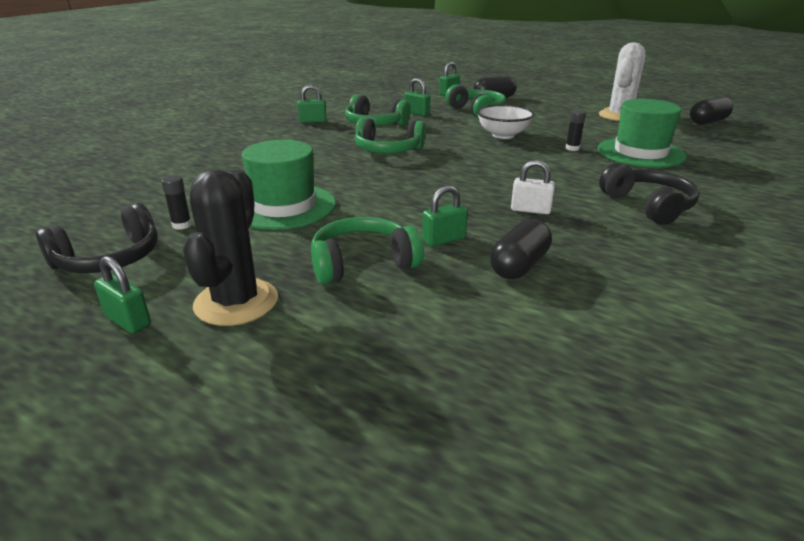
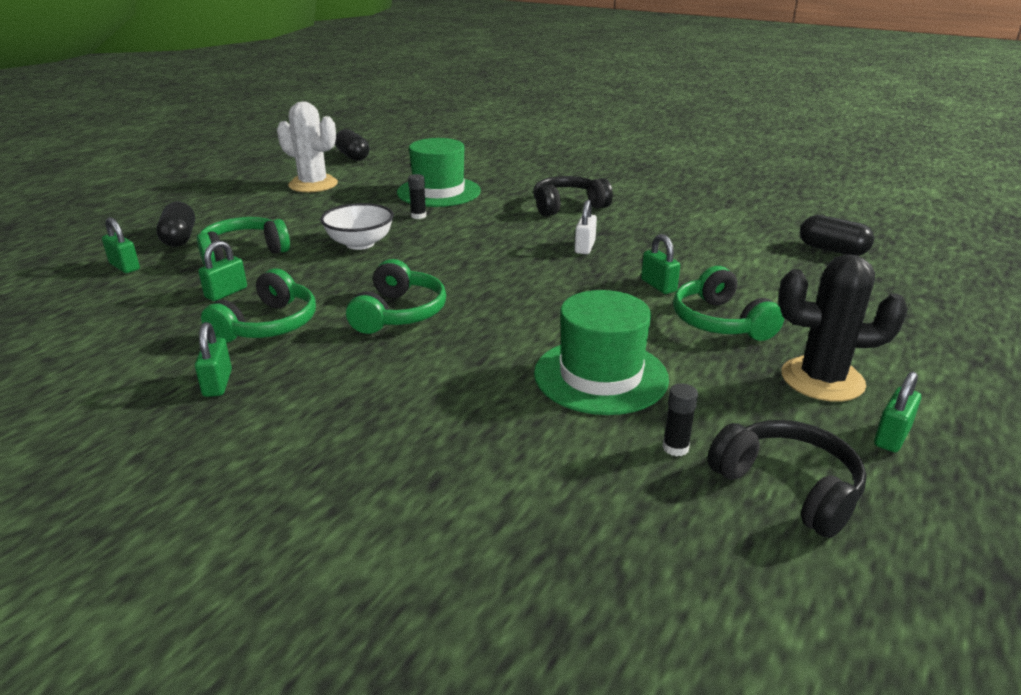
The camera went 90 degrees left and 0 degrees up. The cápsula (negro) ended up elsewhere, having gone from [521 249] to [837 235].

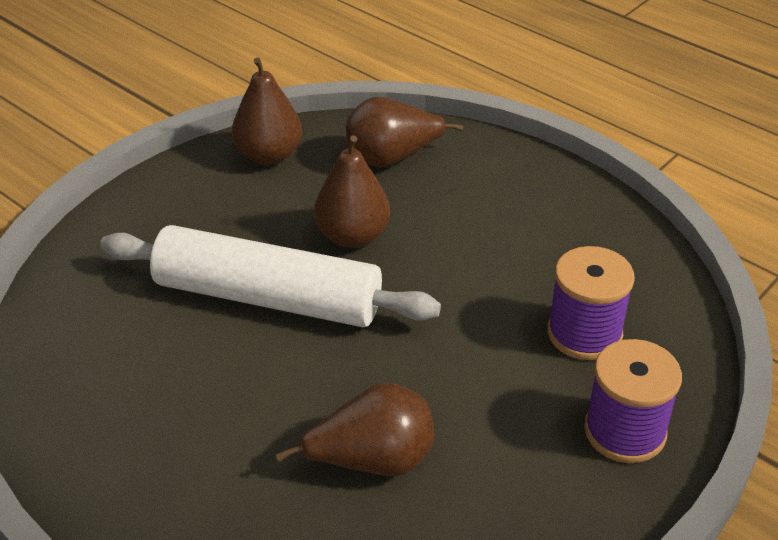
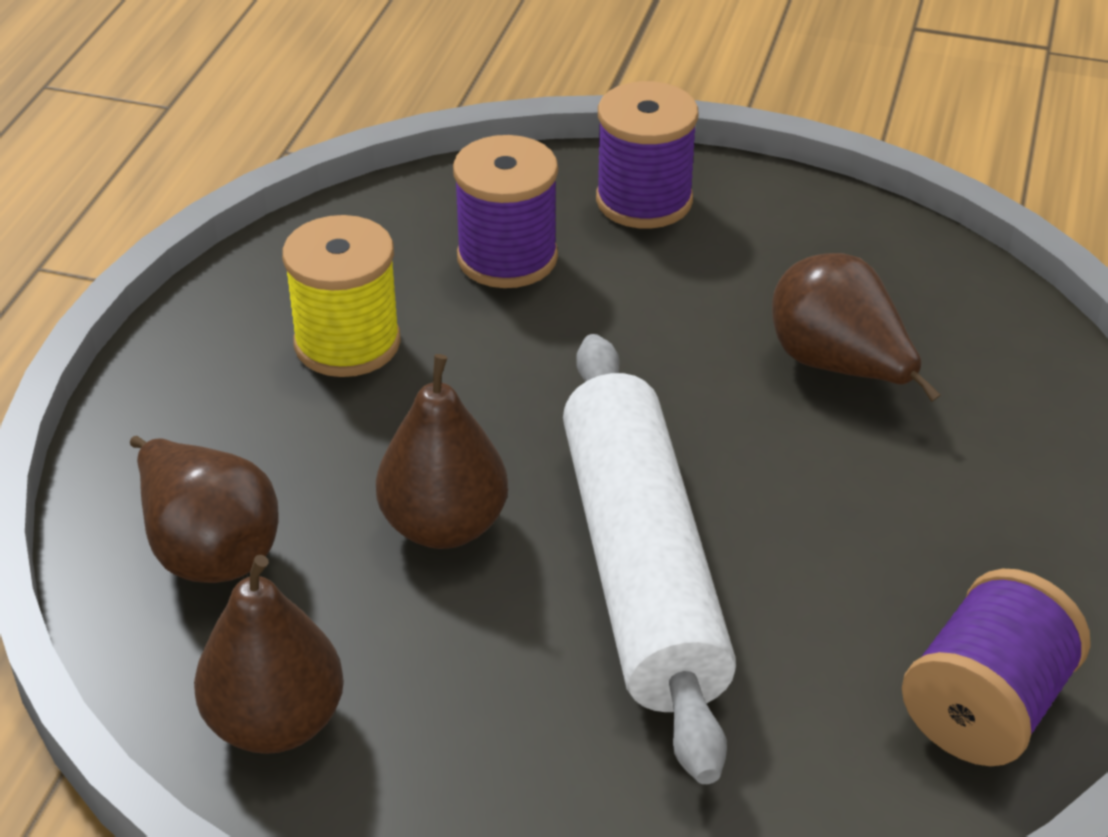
The camera went 115 degrees left and 0 degrees up. The second view gained the carrete (amarillo) at [341 296]. The second view gained the carrete (morado) at [996 667].

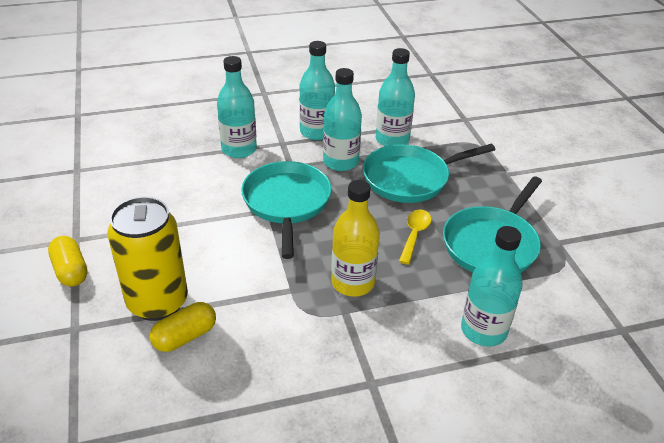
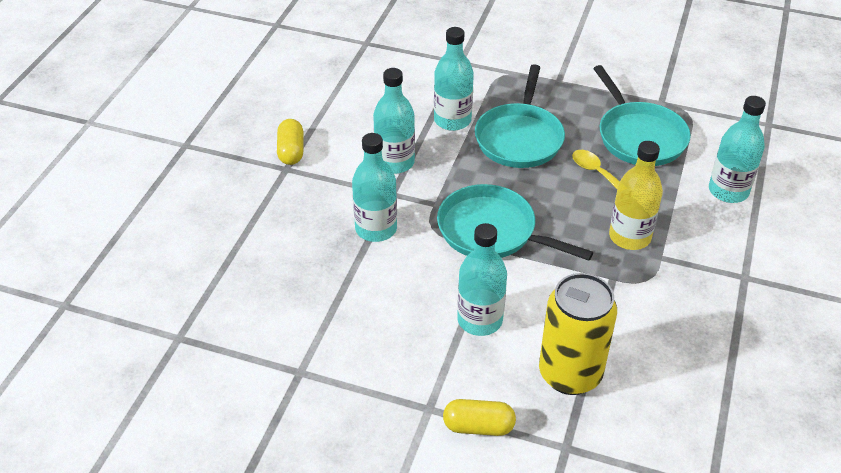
The camera went 55 degrees left and 5 degrees up. The cápsula (amarillo) ended up elsewhere, having gone from [183 327] to [290 142]. The botella (turquesa) ended up elsewhere, having gone from [342 119] to [482 279].

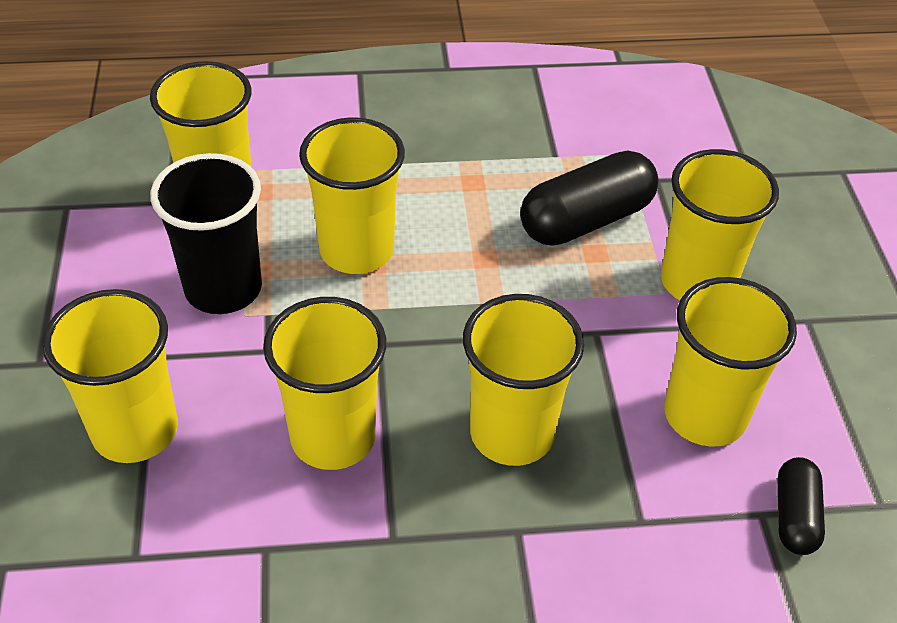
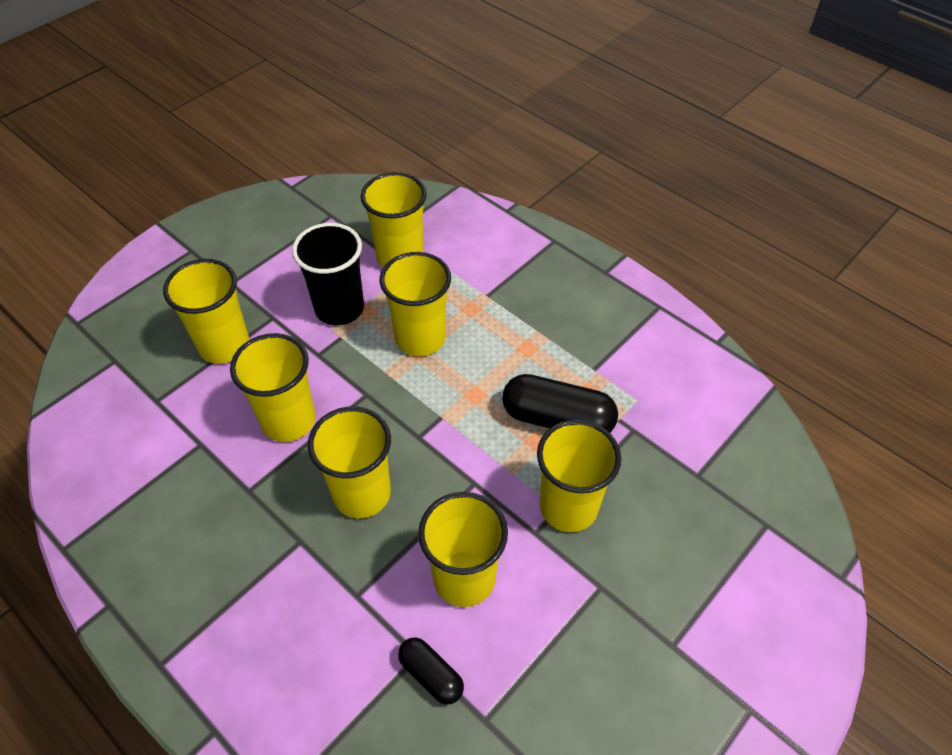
The camera went 50 degrees right and 5 degrees up. The cápsula (negro) at [801 506] ended up facing another way, 75 degrees clockwise from before.

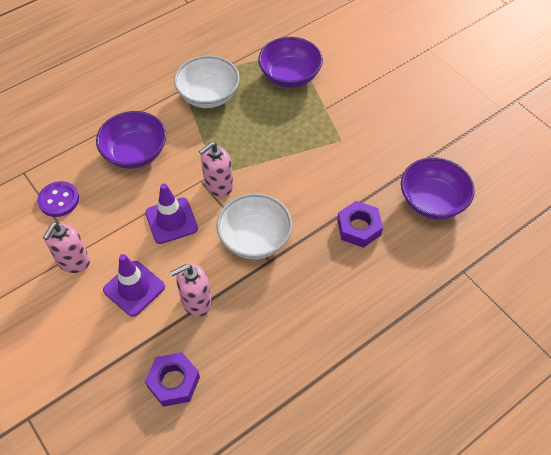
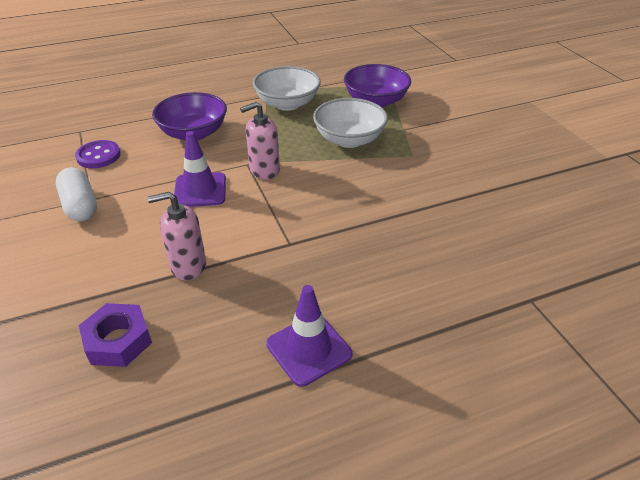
The camera went 15 degrees right and 15 degrees down. The second view lost the tuerca (morado) at [360 224]. The second view lost the cuenco (morado) at [438 188]. The cono de tráfico (morado) ended up elsewhere, having gone from [134 285] to [309 336]. The cuenco (blanco) ended up elsewhere, having gone from [254 226] to [350 123]. Where the dispensador de jabón (rosa) stood at [66 247], the cápsula (blanco) came to stand at [76 194].

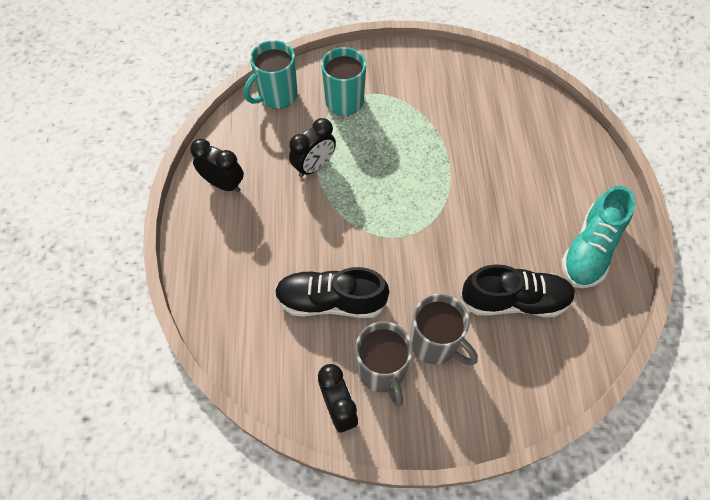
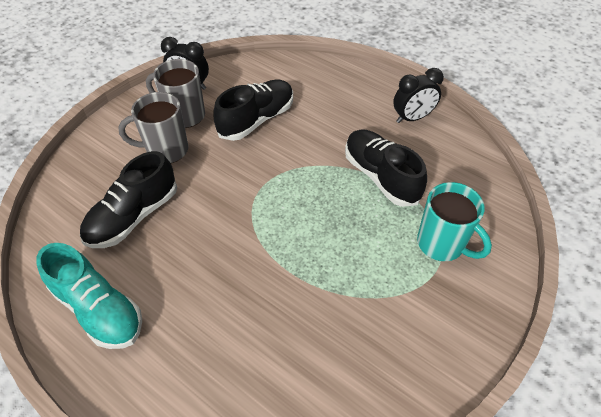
The camera went 130 degrees right and 10 degrees down. The second view lost the taza (turquesa) at [271 74]. Where the despertador (negro) stood at [312 147], the zapato (negro) came to stand at [386 168]. The zapato (turquesa) at [598 237] ended up facing another way, 150 degrees clockwise from before.

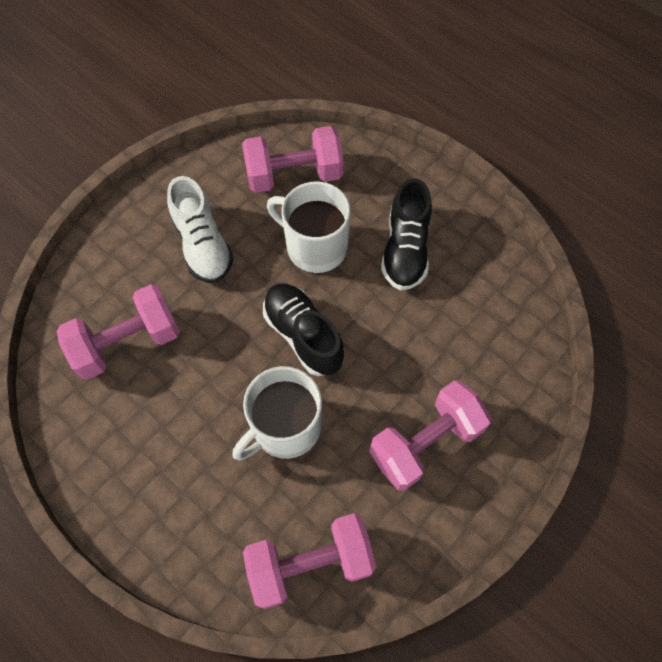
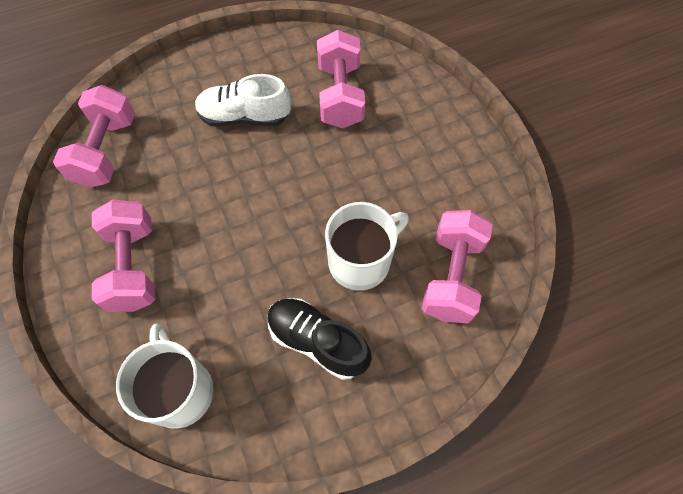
The camera went 115 degrees right and 0 degrees up. The second view lost the zapato (negro) at [303 329]. The zapato (blanco) ended up elsewhere, having gone from [200 229] to [243 100]. The taza (blanco) ended up elsewhere, having gone from [277 413] to [165 376].

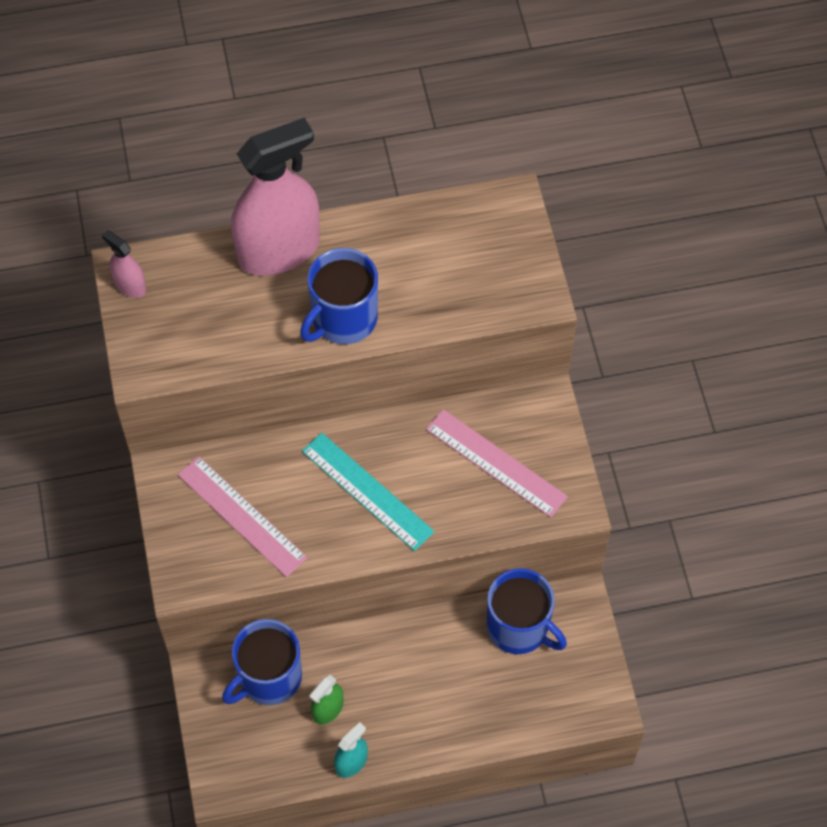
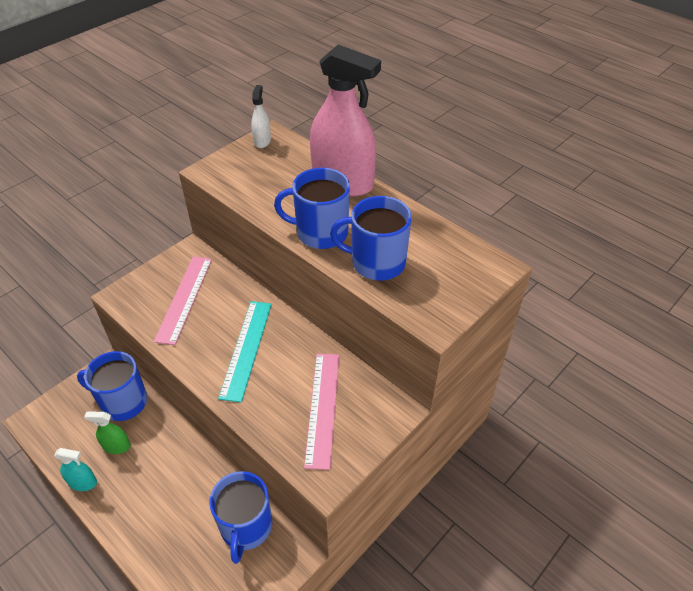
The camera went 55 degrees right and 15 degrees down. The second view gained the taza (azul) at [371 238]. What was the pulverizador (rosa) at [124 264] turned into the pulverizador (blanco) at [261 116].

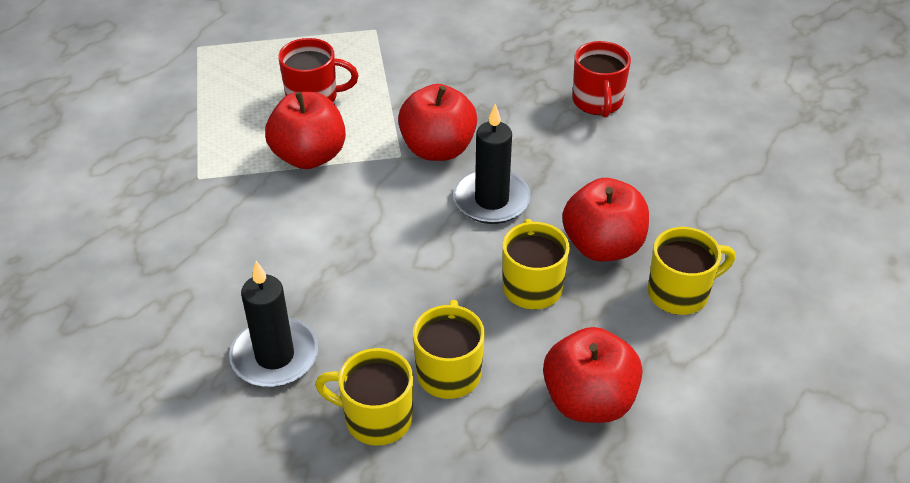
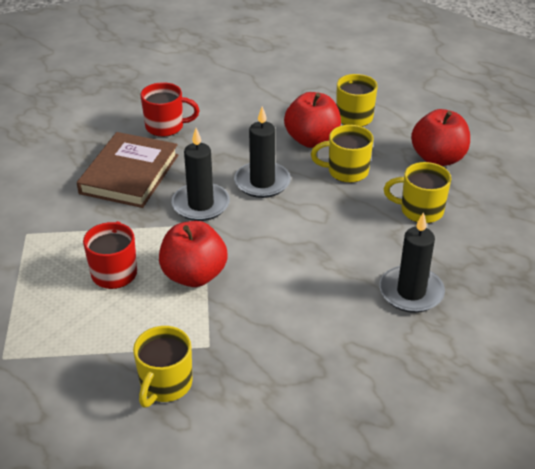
The camera went 85 degrees left and 5 degrees down. The second view gained the libro (marrón) at [127 170]. The taza (amarillo) ended up elsewhere, having gone from [364 397] to [162 366]. Where the manzana (rojo) stood at [437 122], the vela (negro) came to stand at [200 174].

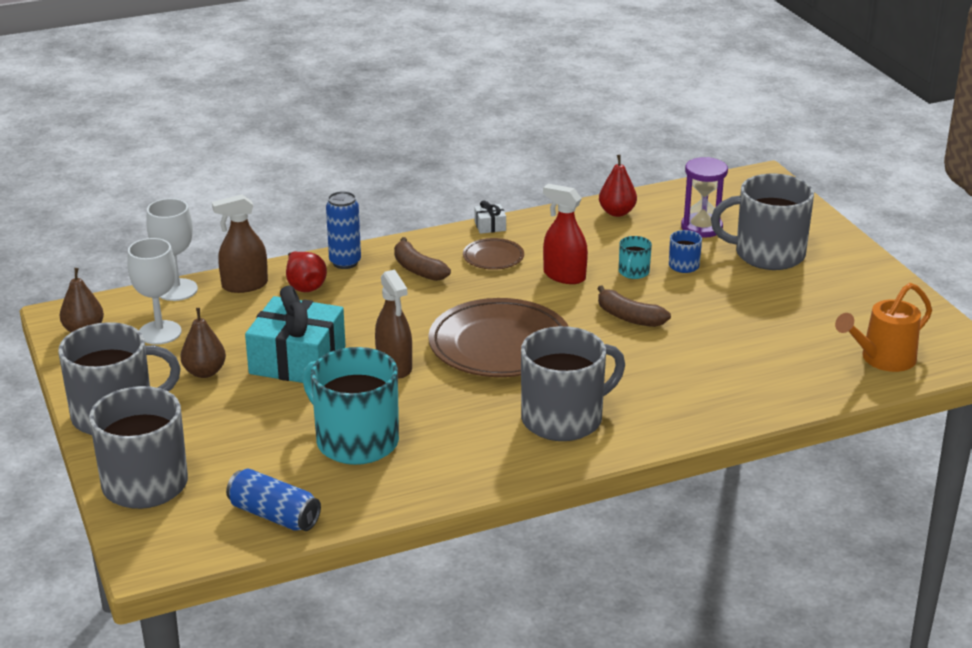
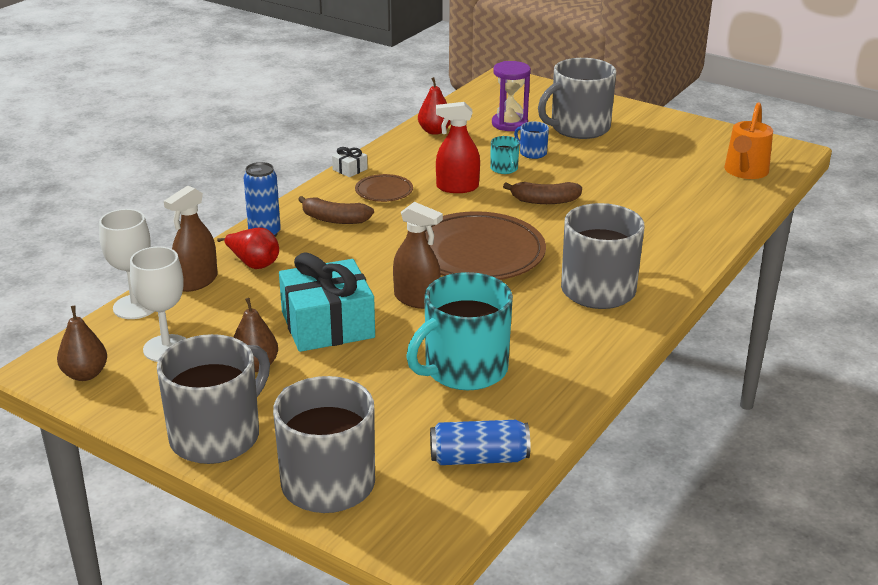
The camera went 35 degrees left and 0 degrees up. The taza (turquesa) at [350 406] ended up facing another way, 45 degrees counterclockwise from before.

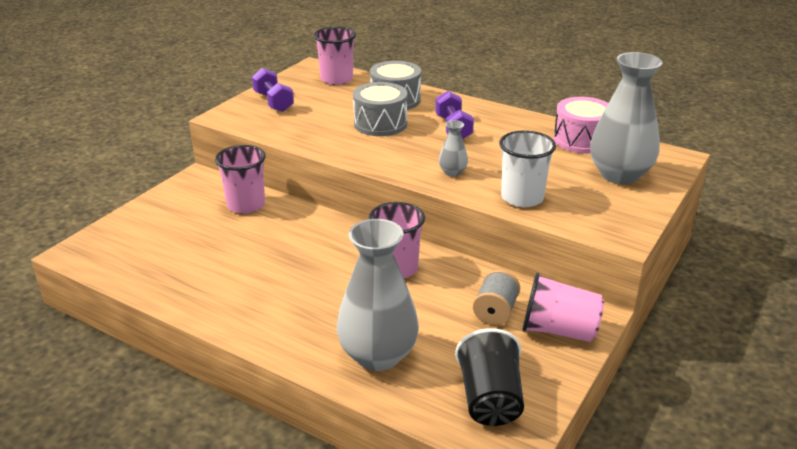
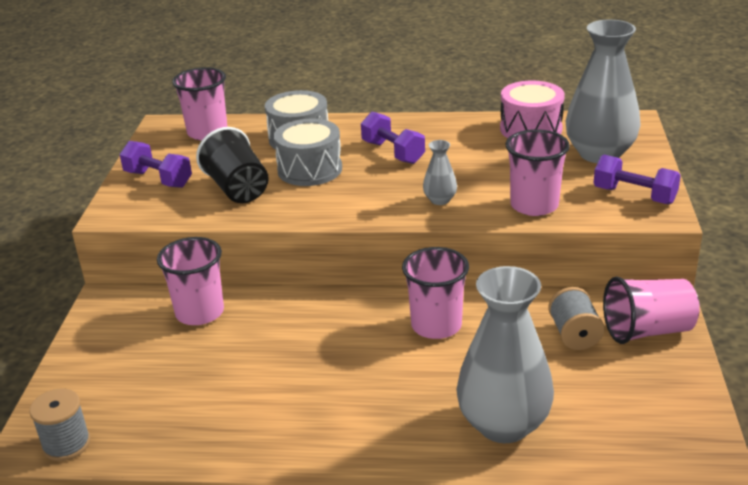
The camera went 25 degrees left and 0 degrees up. The second view gained the carrete (gris) at [60 425]. The second view gained the mancuerna (morado) at [637 179]. The vaso (negro) ended up elsewhere, having gone from [489 377] to [232 165]. What was the vaso (blanco) at [527 168] turned into the vaso (rosa) at [537 172].

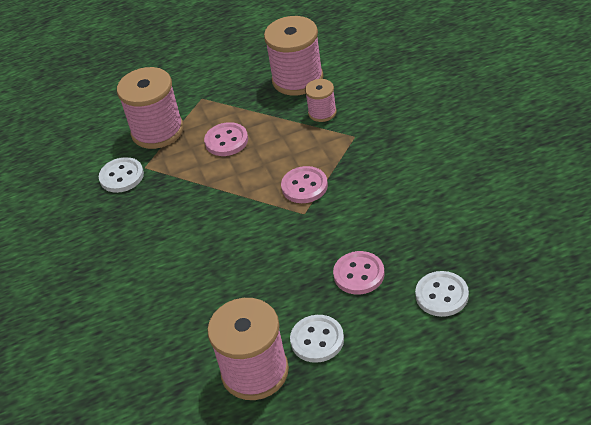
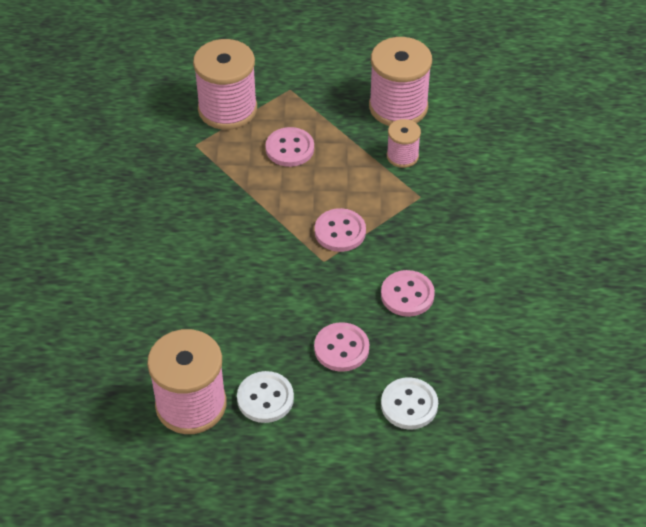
The camera went 15 degrees right and 5 degrees up. The second view lost the botón (blanco) at [121 175]. The second view gained the botón (rosa) at [408 293].

